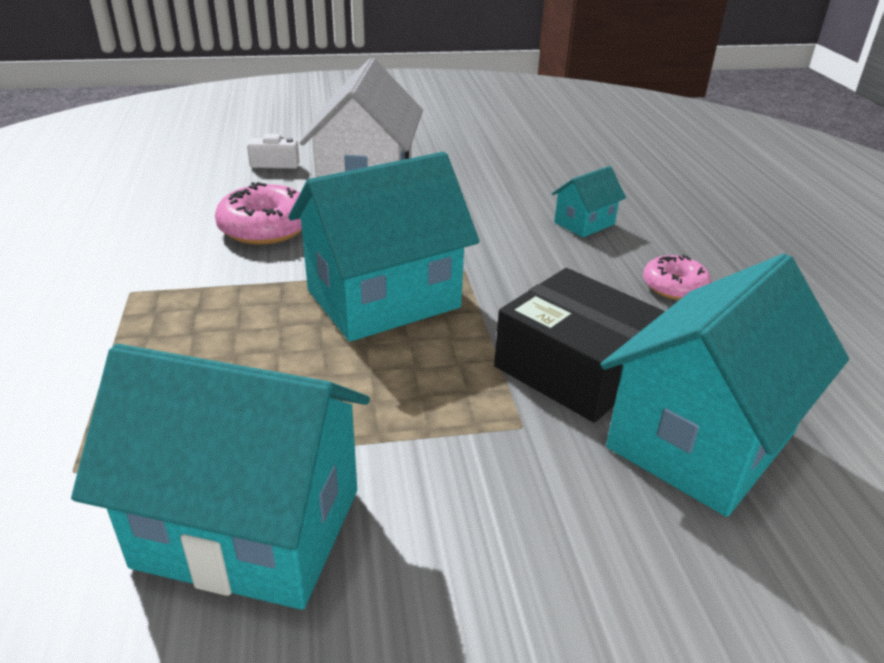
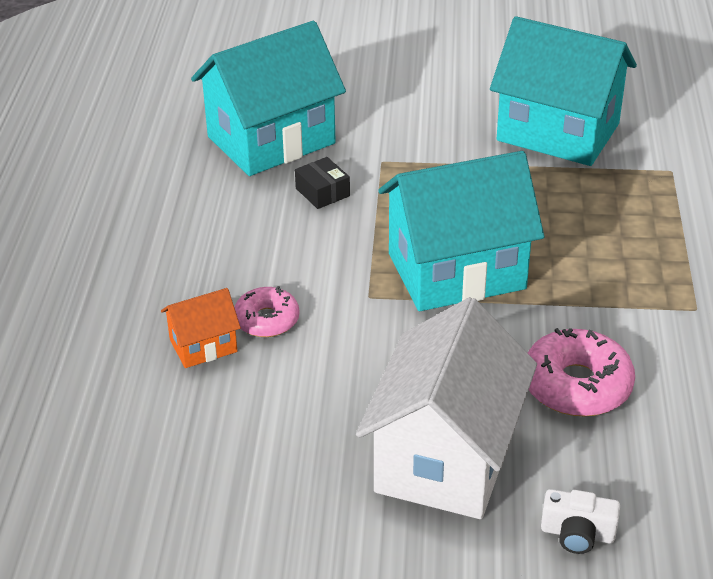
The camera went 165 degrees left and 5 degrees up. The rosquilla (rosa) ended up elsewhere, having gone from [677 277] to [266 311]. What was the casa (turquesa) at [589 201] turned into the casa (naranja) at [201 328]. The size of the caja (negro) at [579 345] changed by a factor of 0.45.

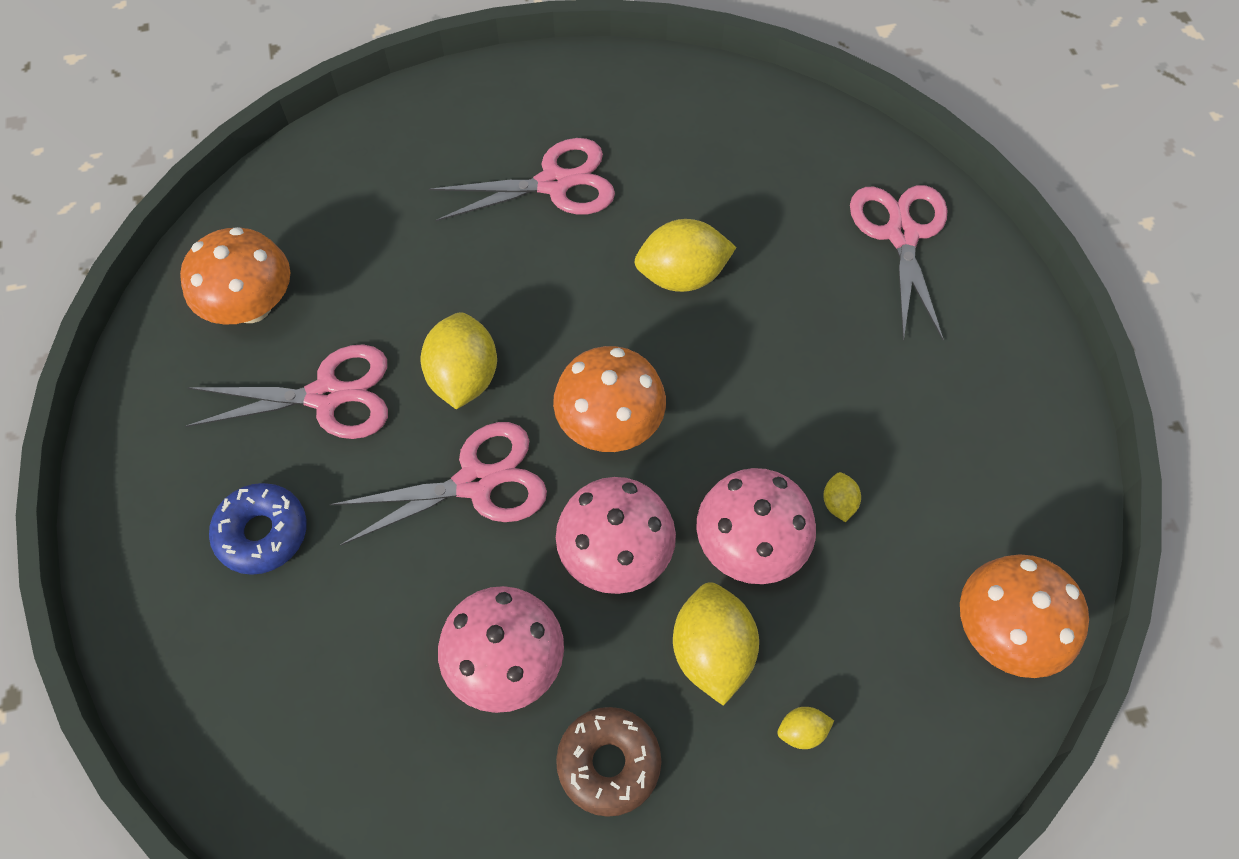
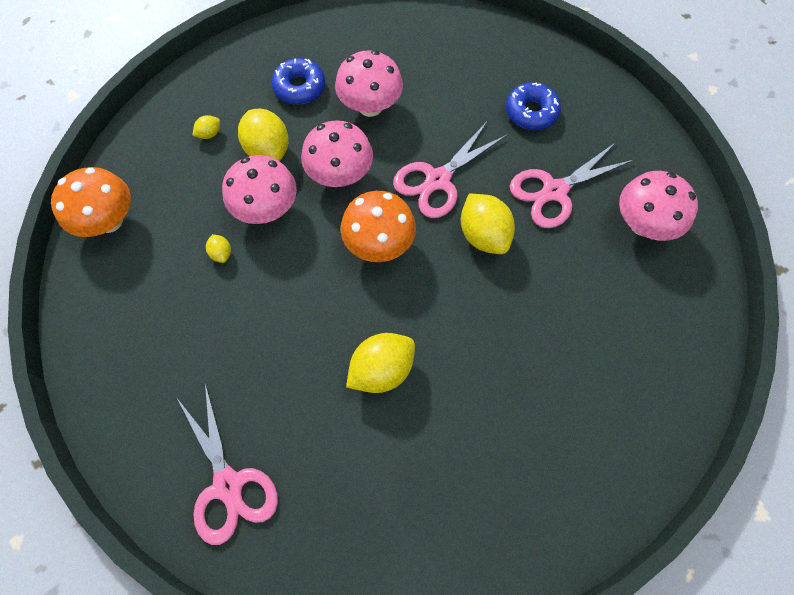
The camera went 155 degrees right and 5 degrees up. The second view lost the tijeras (rosa) at [522 179]. What was the seta (naranja) at [235 276] turned into the seta (rosa) at [658 206]. What was the rosquilla (marrón) at [608 762] turned into the rosquilla (azul) at [298 81].

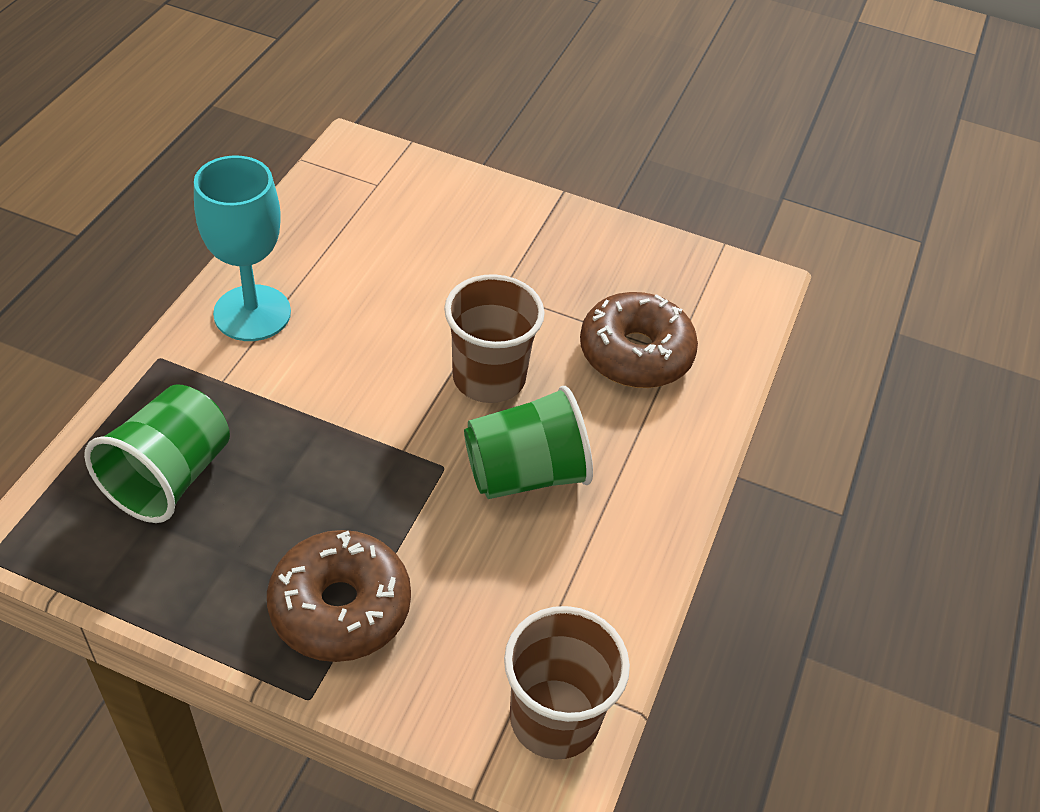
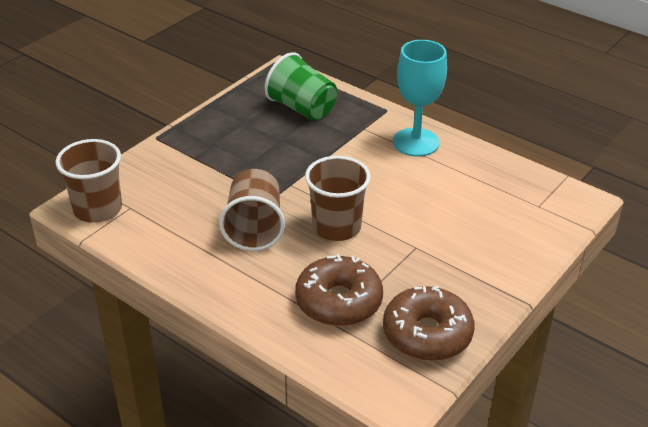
The camera went 110 degrees right and 10 degrees down. The rosquilla (marrón) ended up elsewhere, having gone from [339 596] to [428 323]. What was the vaso (verde) at [528 442] turned into the vaso (marrón) at [252 210].

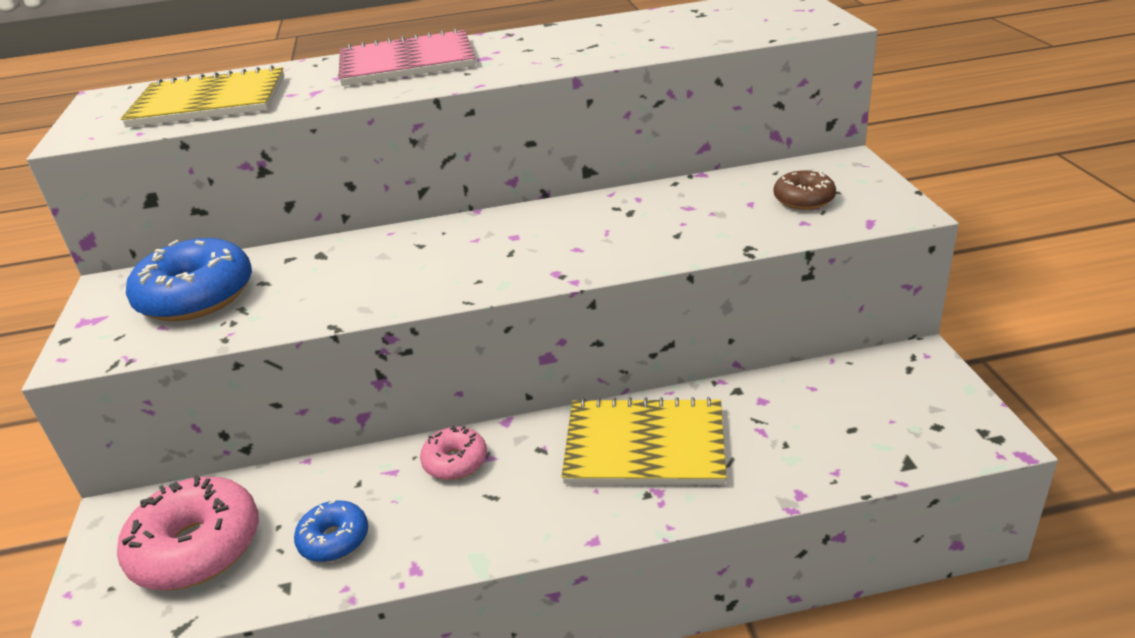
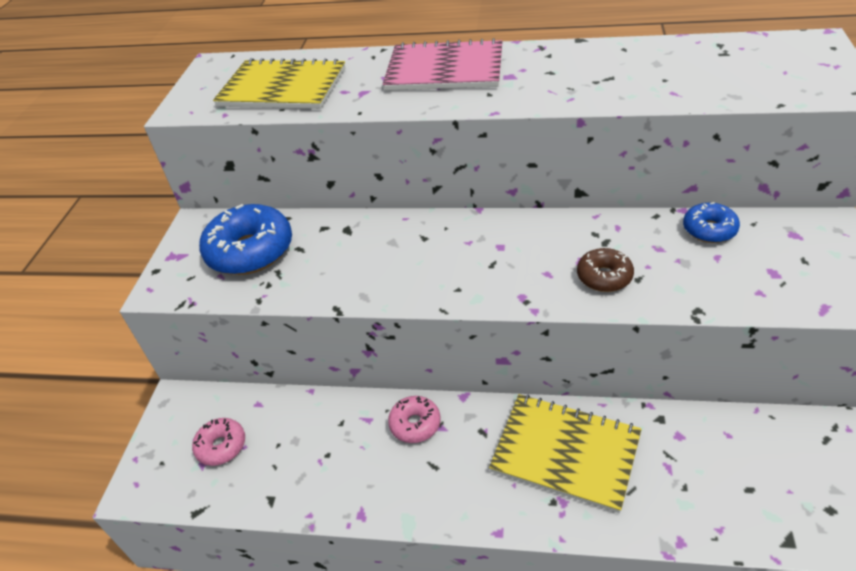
The camera went 20 degrees right and 10 degrees up. The rosquilla (azul) ended up elsewhere, having gone from [331 531] to [711 222]. The rosquilla (marrón) ended up elsewhere, having gone from [805 190] to [605 270]. The size of the rosquilla (rosa) at [188 532] changed by a factor of 0.54.

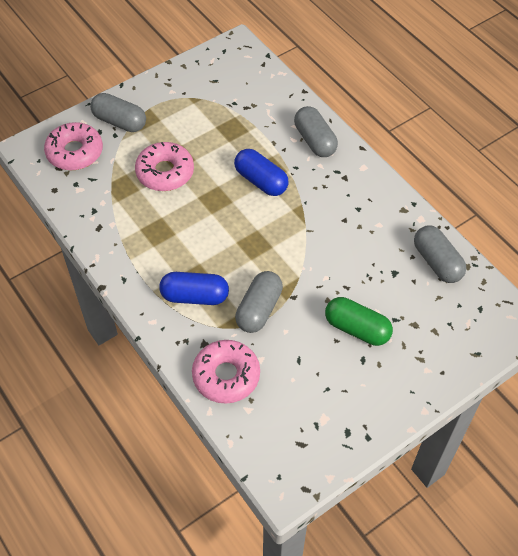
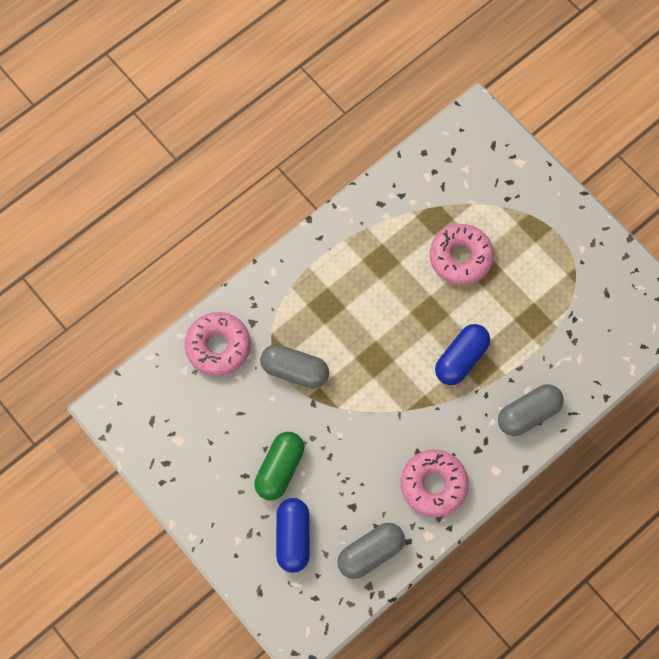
The camera went 85 degrees right and 15 degrees up. The second view lost the cápsula (gris) at [118 112]. The rosquilla (rosa) ended up elsewhere, having gone from [73 146] to [435 483]. The cápsula (azul) ended up elsewhere, having gone from [194 288] to [293 535].

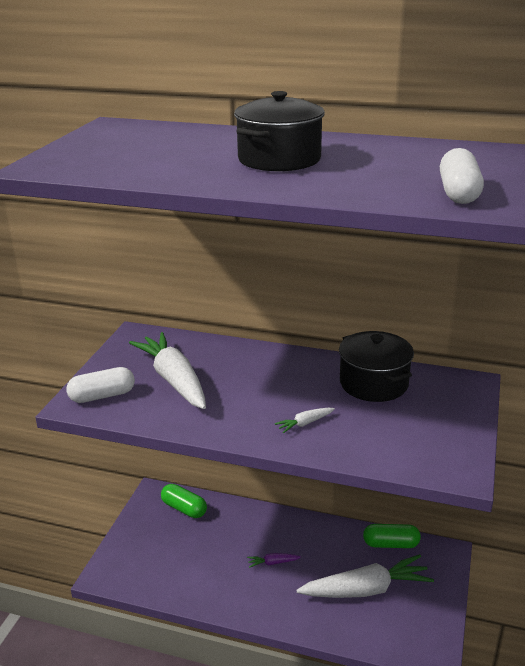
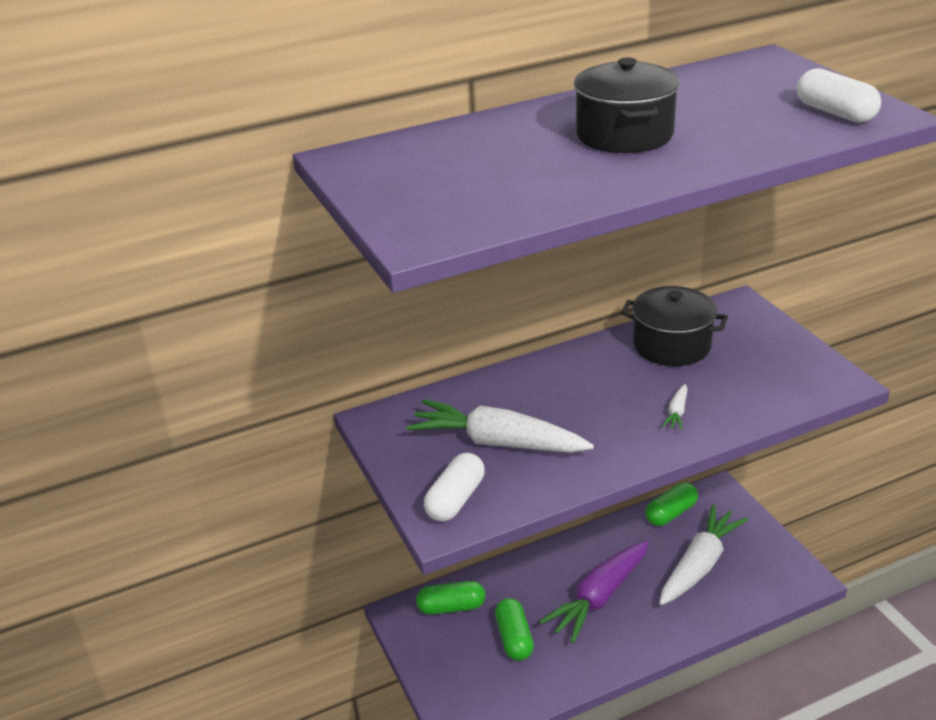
The camera went 40 degrees left and 5 degrees up. The second view gained the cápsula (verde) at [514 629]. The size of the zanahoria (morado) at [274 560] changed by a factor of 2.46.

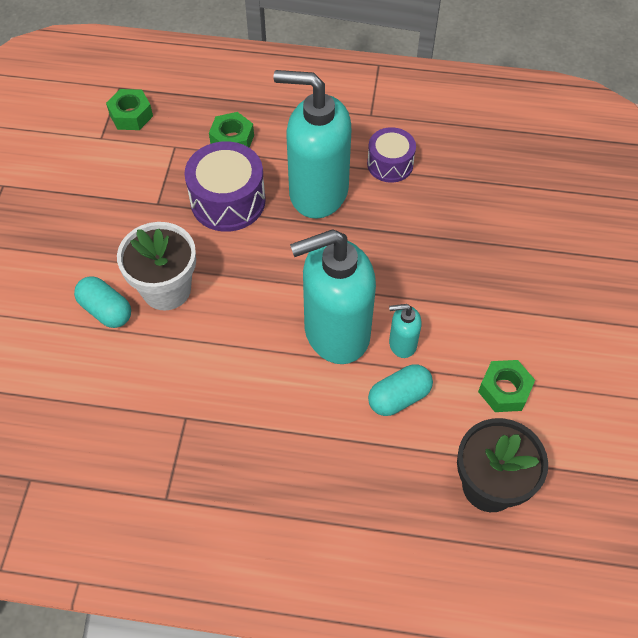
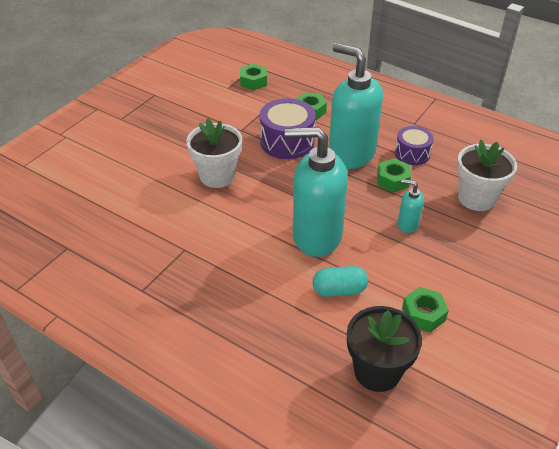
The camera went 25 degrees right and 15 degrees down. The second view lost the cápsula (turquesa) at [102 302]. The second view gained the tuerca (verde) at [394 175]. The second view gained the maceta (blanco) at [487 175]. The dispensador de jabón (turquesa) ended up elsewhere, having gone from [405 331] to [411 206].

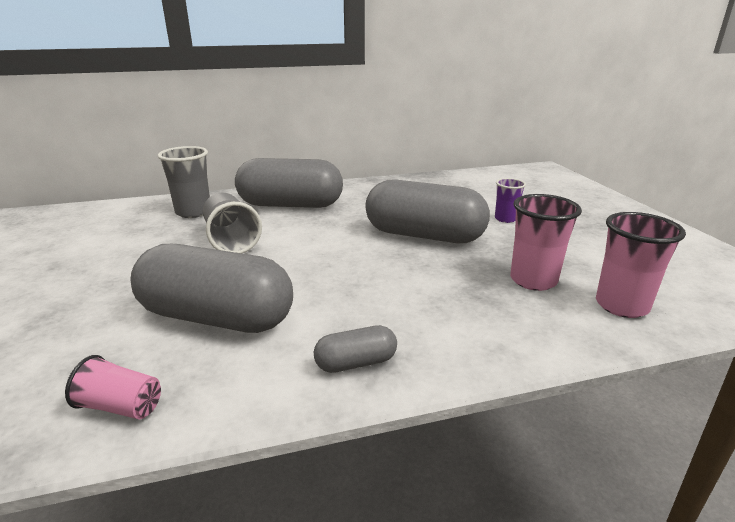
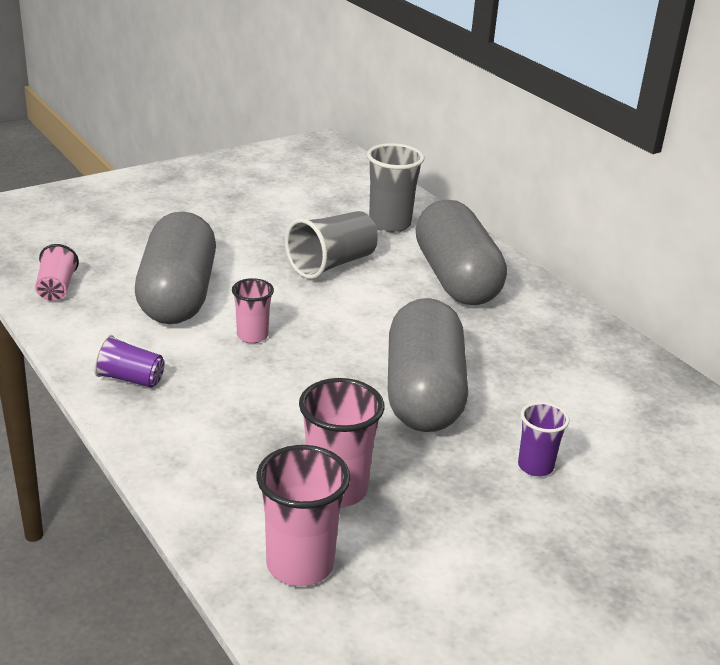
The camera went 70 degrees right and 5 degrees up. The second view gained the vaso (rosa) at [253 310]. Where the cápsula (gris) stood at [355 349], the vaso (morado) came to stand at [129 361].

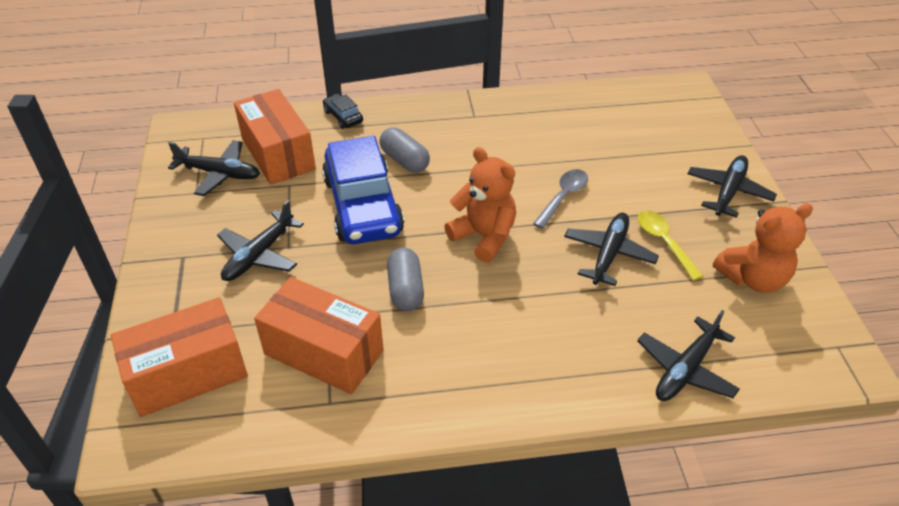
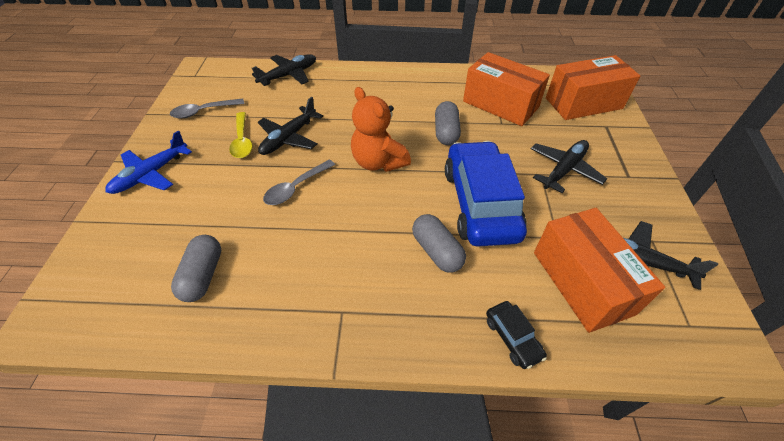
The camera went 170 degrees left and 5 degrees up. The second view gained the cápsula (gris) at [196 268]. Where the osito (naranja) stood at [763 248], the cuchara (gris) came to stand at [207 108]. What was the avión (negro) at [732 186] turned into the avión (azul) at [149 162].

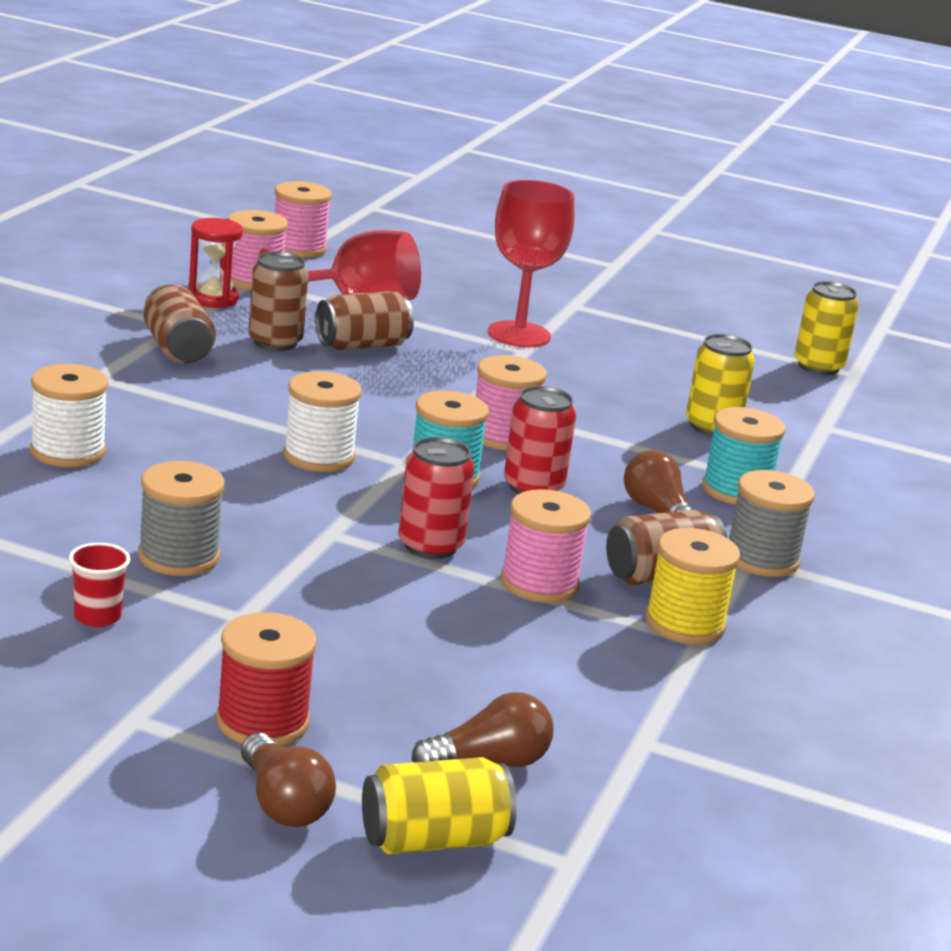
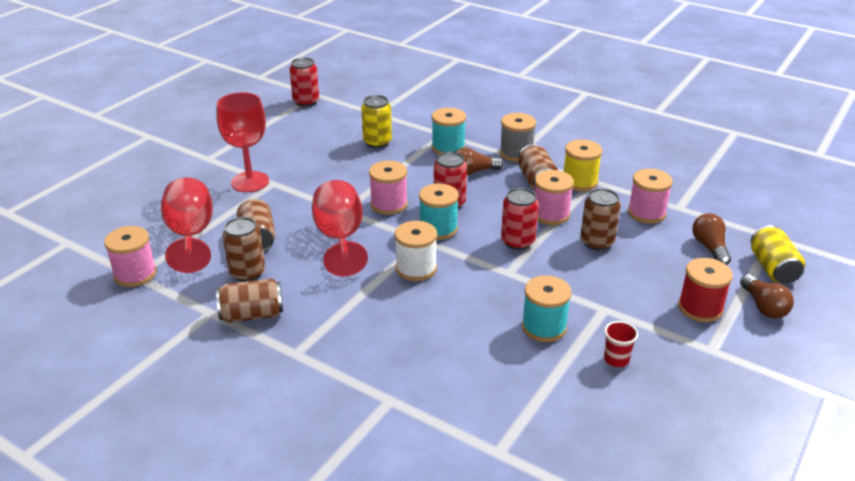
The camera went 75 degrees left and 10 degrees up. The second view lost the carrete (blanco) at [69 415]. The second view lost the reloj de arena (rojo) at [215 263]. The second view gained the copa (rojo) at [340 228]. The second view gained the lata (marrón) at [600 219]. The carrete (rosa) ended up elsewhere, having gone from [303 219] to [650 196]. What was the carrete (gris) at [181 518] turned into the carrete (turquesa) at [546 308]. What was the lata (amarillo) at [826 328] turned into the lata (rojo) at [304 82]. The bombilla (marrón) at [288 780] ended up facing another way, 90 degrees clockwise from before.

